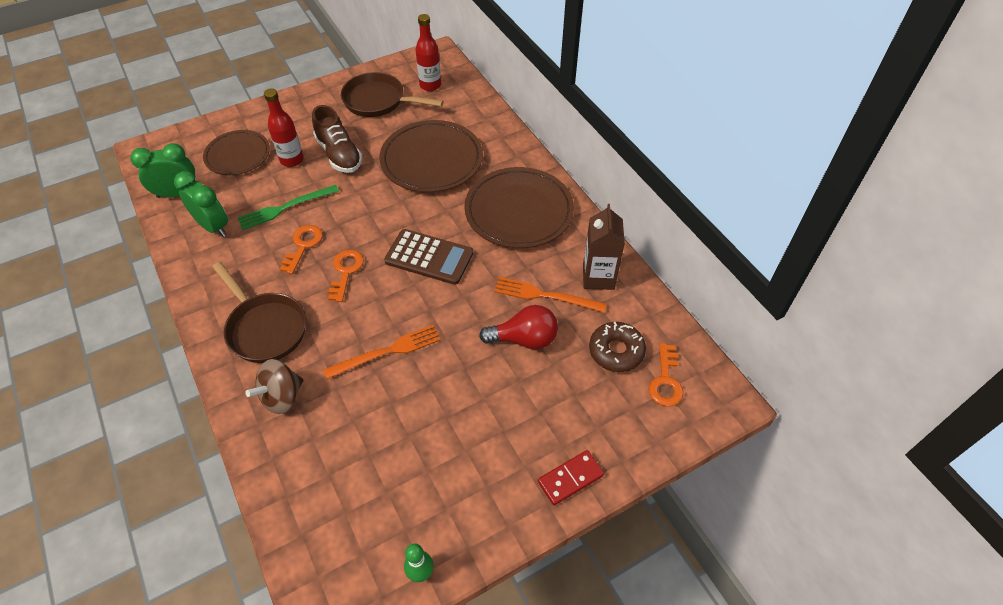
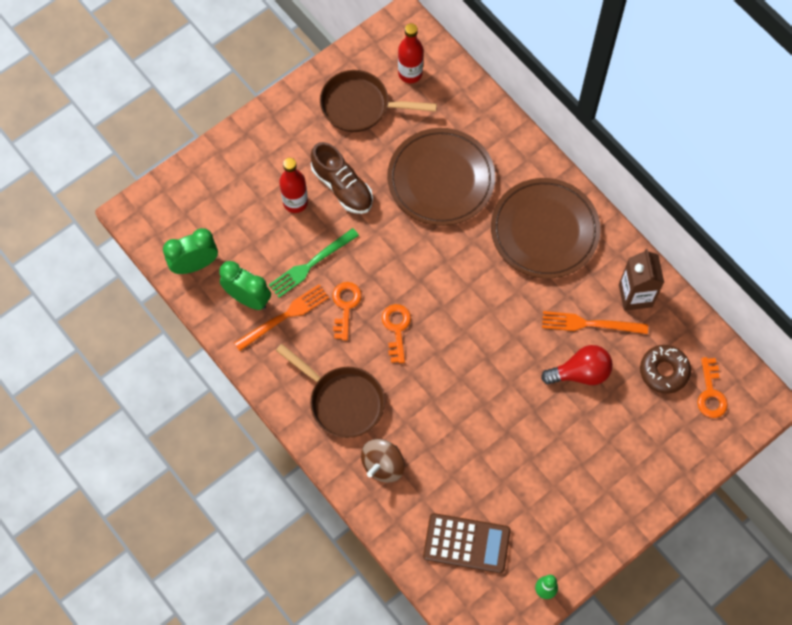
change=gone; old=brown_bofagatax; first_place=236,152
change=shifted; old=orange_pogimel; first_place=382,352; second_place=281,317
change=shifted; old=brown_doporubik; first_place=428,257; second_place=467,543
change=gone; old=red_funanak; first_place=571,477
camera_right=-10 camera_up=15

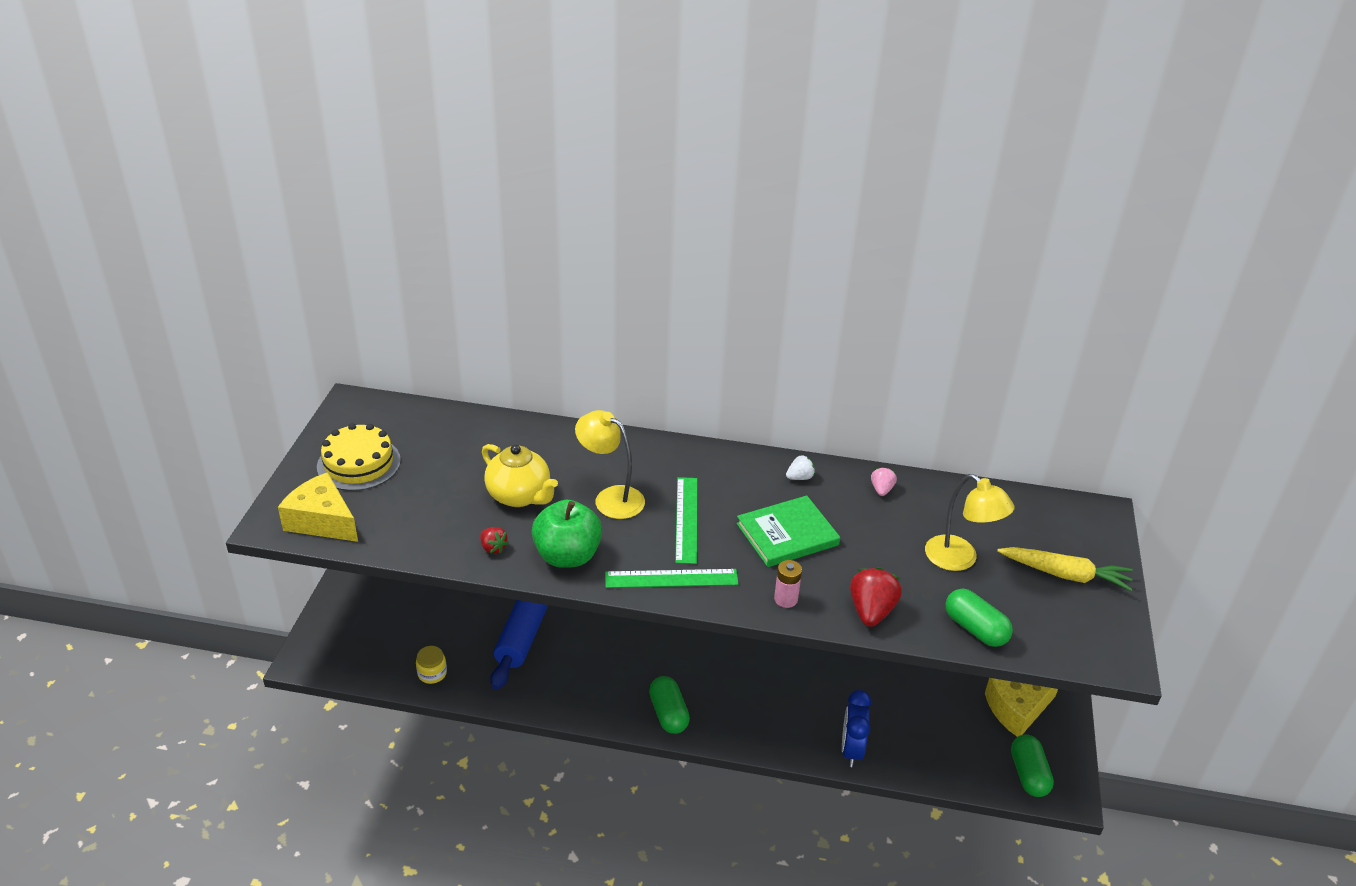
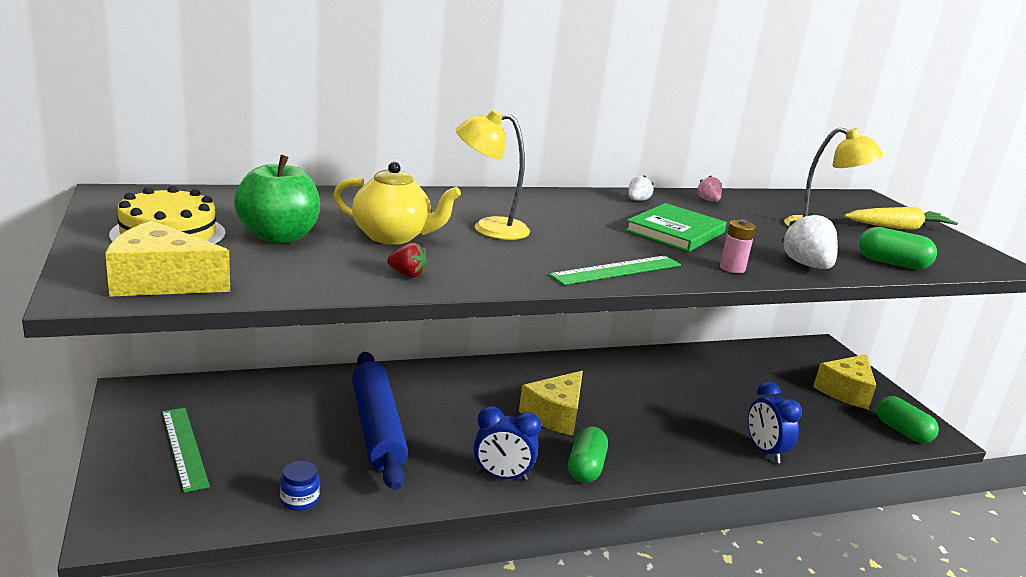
change=repainted; old=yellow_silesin; new=blue_silesin; first_place=431,665; second_place=300,486
change=shifted; old=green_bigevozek; first_place=567,534; second_place=277,199
change=rotated; old=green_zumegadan; first_place=669,705; second_place=588,454; degrees=60
change=shifted; old=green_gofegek; first_place=686,520; second_place=186,450
change=repainted; old=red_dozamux; new=white_dozamux; first_place=876,597; second_place=809,240
change=new; new=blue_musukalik; second_place=507,443
change=new; new=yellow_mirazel; second_place=551,403
camera_right=-30 camera_up=-15

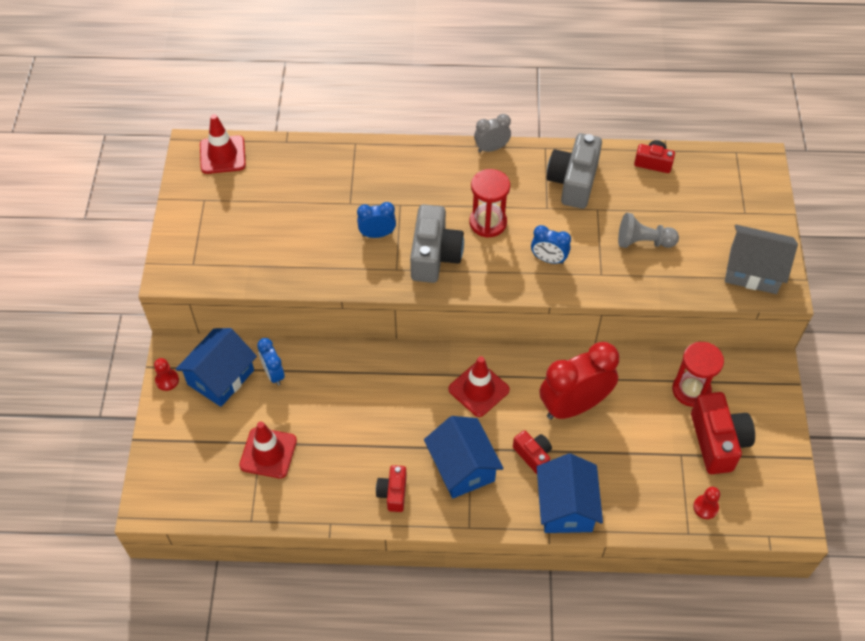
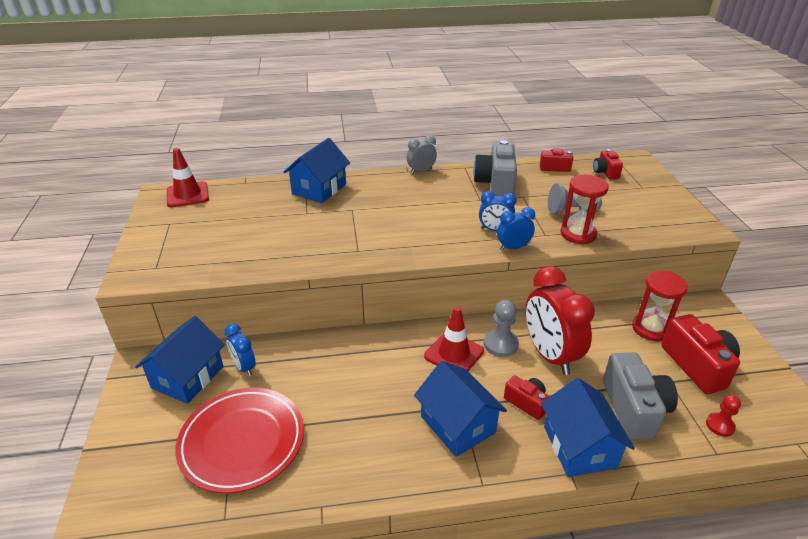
change=gone; old=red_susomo; first_place=166,374
change=swapped; old=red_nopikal; new=red_bofagatax; first_place=268,450; second_place=239,440
change=shifted; old=blue_musukalik; first_place=376,220; second_place=516,229
change=shifted; old=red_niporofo; first_place=391,488; second_place=608,164
change=shifted; old=grey_niporofo; first_place=437,243; second_place=640,396
change=shifted; old=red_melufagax; first_place=489,203; second_place=584,210
change=rotated; old=red_musukalik; first_place=579,380; second_place=560,320; degrees=-75
change=gone; old=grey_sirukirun; first_place=761,259
change=new; new=blue_sirukirun; second_place=316,170
change=new; new=grey_susomo; second_place=501,328
camera_right=-10 camera_up=-20

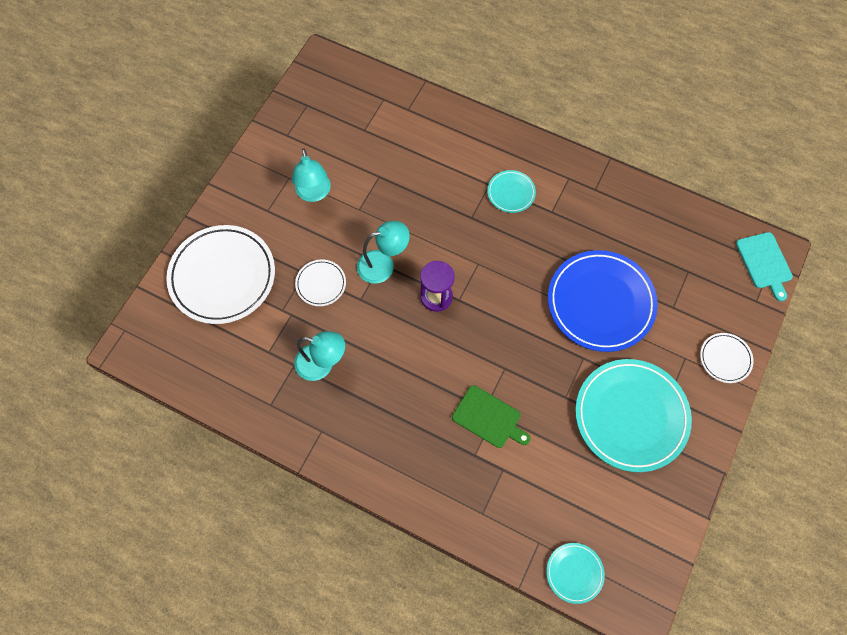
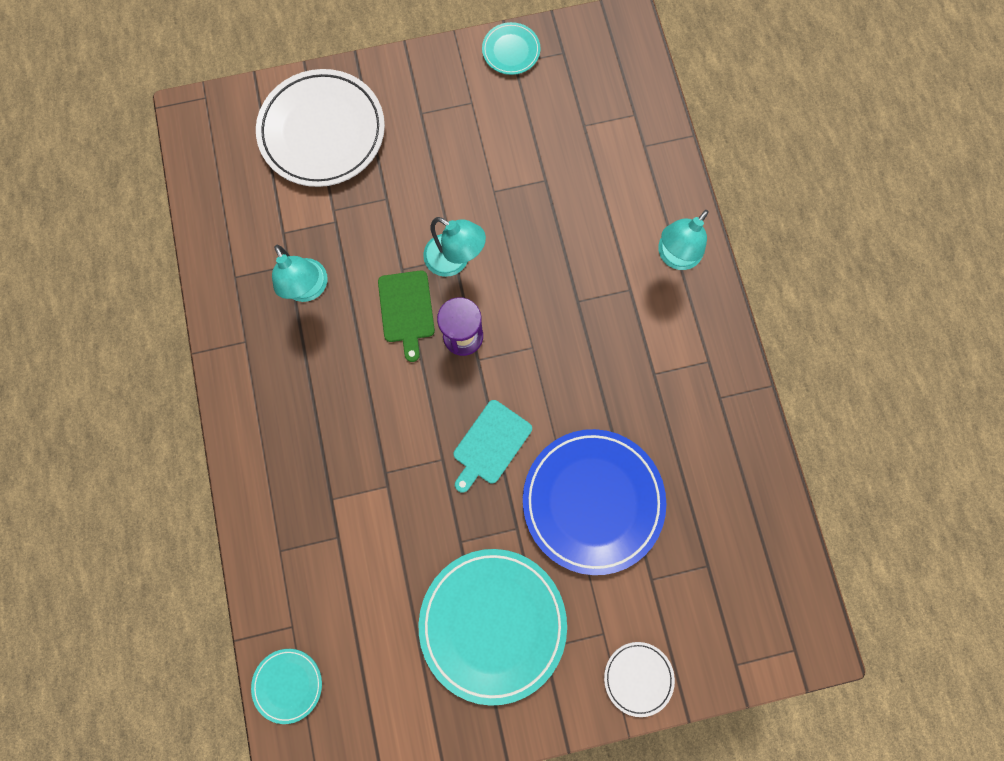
change=shifted; old=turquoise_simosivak; first_place=311,175; second_place=683,240
change=gone; old=white_bofagatax; first_place=320,283
change=shifted; old=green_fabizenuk; first_place=491,416; second_place=406,316
change=shifted; old=turquoise_bofagatax; first_place=511,191; second_place=511,48
change=shifted; old=turquoise_fabizenuk; first_place=764,266; second_place=492,446
camera_right=50 camera_up=10

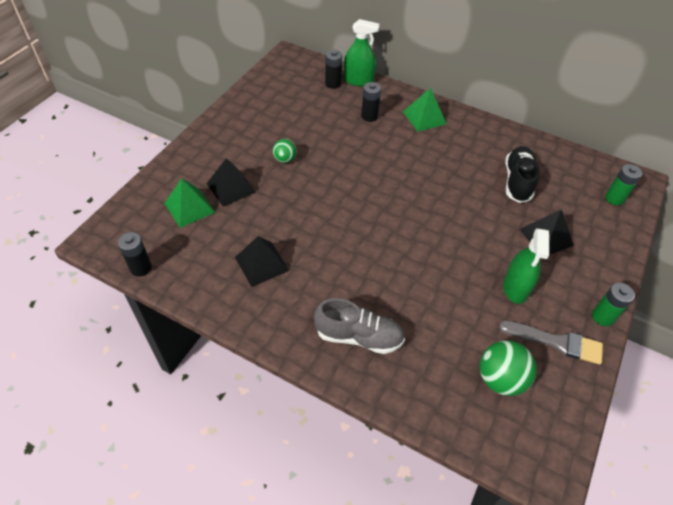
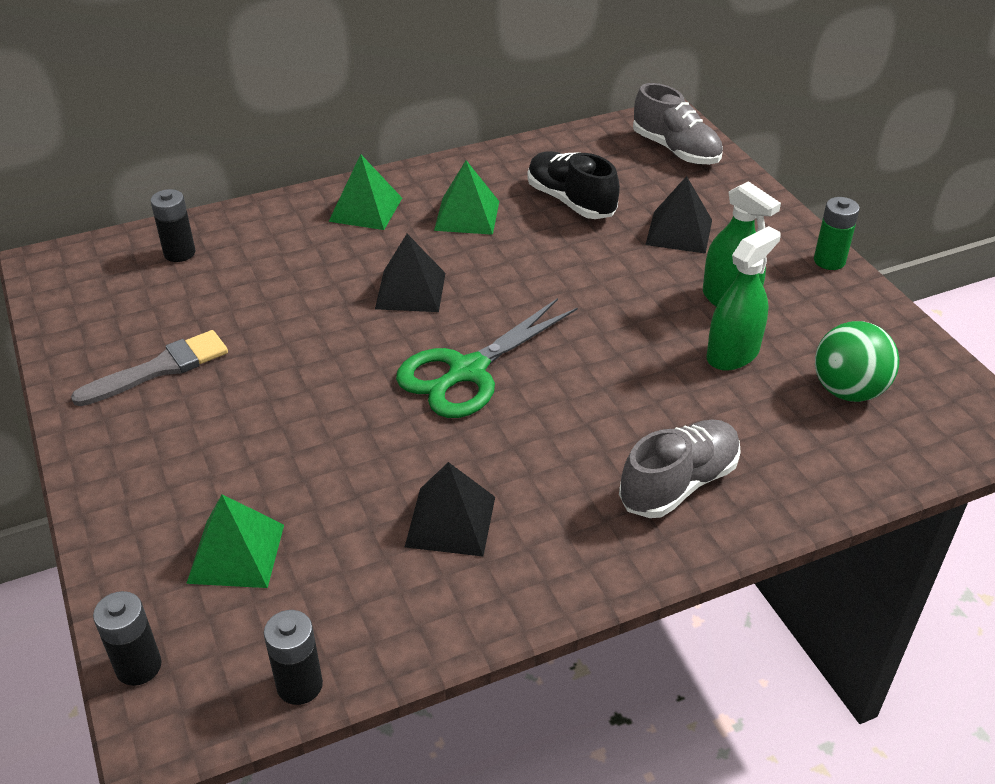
change=shifted; old=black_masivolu; first_place=231,182; second_place=410,273
change=gone; old=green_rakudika; first_place=285,151
change=shifted; old=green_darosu; first_place=362,52; second_place=743,298
change=shifted; old=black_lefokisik; first_place=371,102; second_place=127,638
change=shifted; old=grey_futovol; first_place=551,342; second_place=149,368
change=swapped; old=green_lefokisik; new=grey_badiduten; first_place=623,185; second_place=678,123
change=new; new=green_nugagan; second_place=487,358
change=new; new=green_masivolu; second_place=466,197
camera_right=-50 camera_up=-10

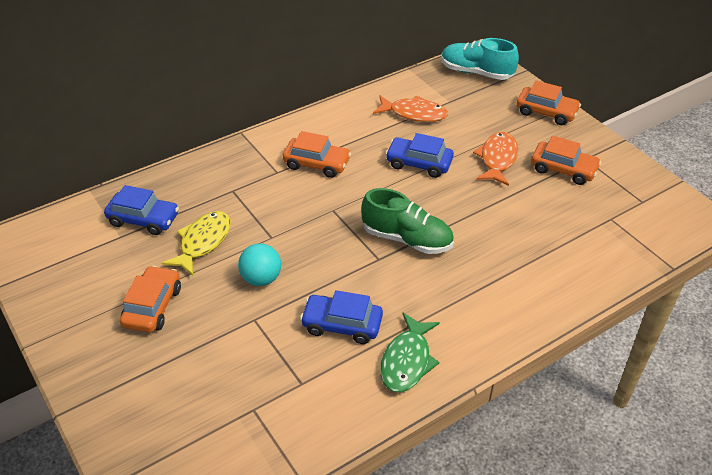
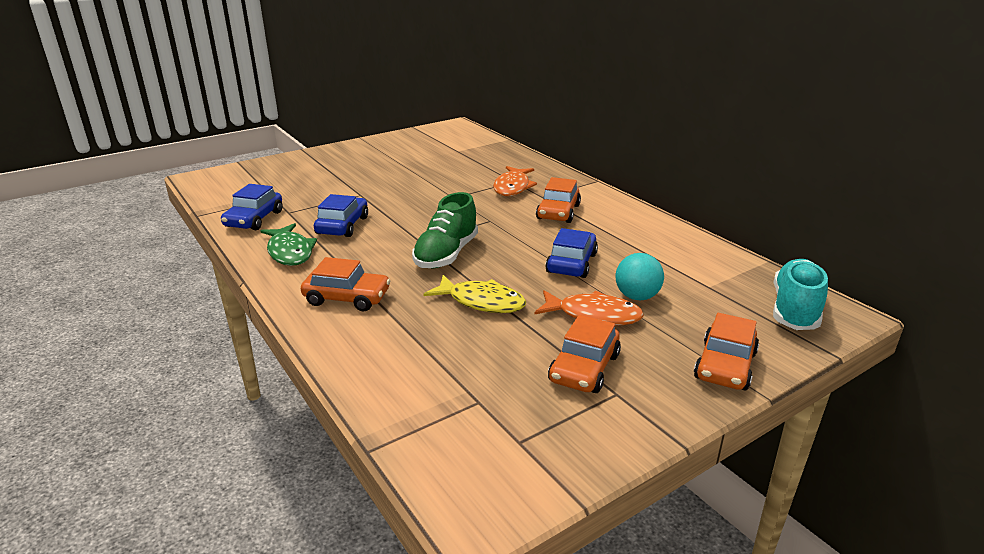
change=shifted; old=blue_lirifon; first_place=141,210; second_place=252,207
change=shifted; old=orange_lirifon; first_place=150,299; second_place=346,284
change=shifted; old=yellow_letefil; first_place=196,243; second_place=475,294
change=shifted; old=turquoise_rakudika; first_place=259,264; second_place=639,276
change=shifted; old=orange_letefil; first_place=410,108; second_place=515,181
change=rotated; old=green_letefil; first_place=410,352; second_place=288,244; degrees=-135
camera_right=90 camera_up=-15

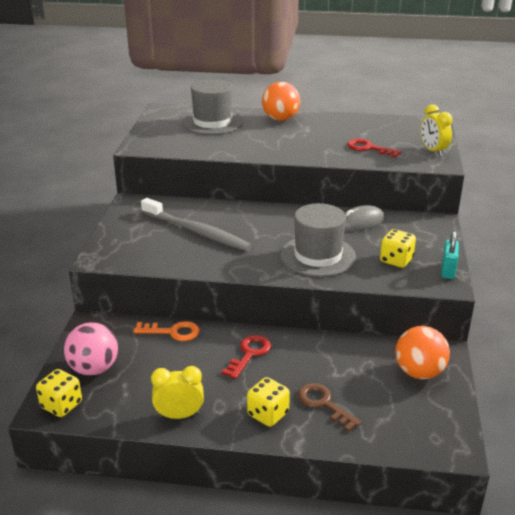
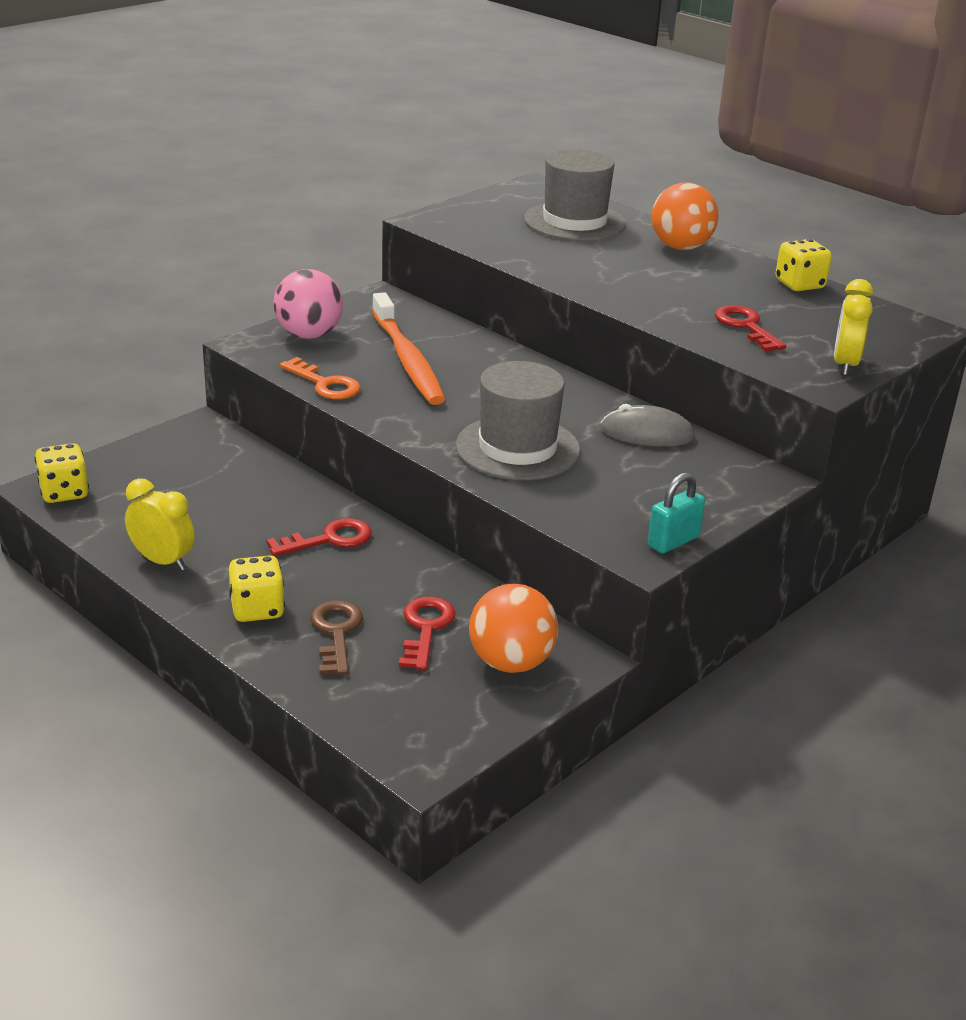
change=shifted; old=pink_rakudika; first_place=91,349; second_place=308,304
change=shifted; old=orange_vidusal; first_place=166,331; second_place=320,378
change=repainted; old=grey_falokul; new=orange_falokul; first_place=196,224; second_place=408,348
change=shifted; old=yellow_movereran; first_place=398,248; second_place=804,265
change=new; new=red_vidusal; second_place=427,633
camera_right=35 camera_up=0

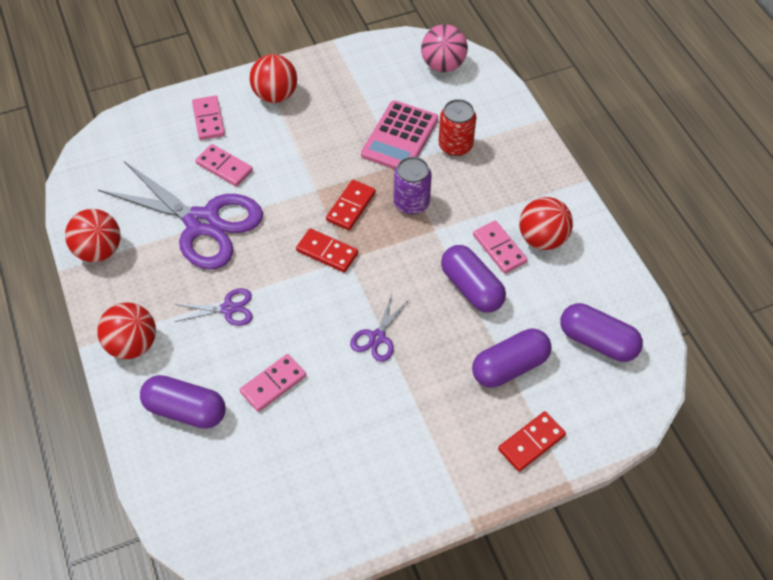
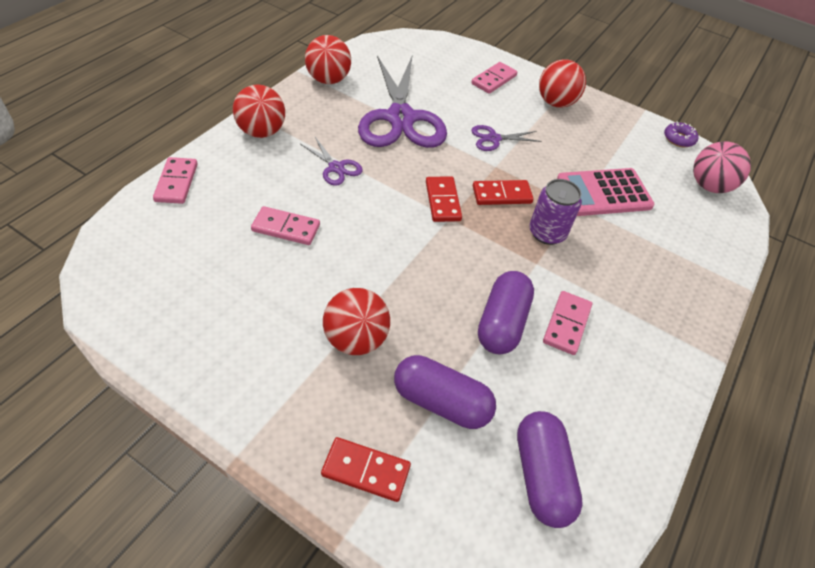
change=gone; old=purple_zumegadan; first_place=183,402
change=shifted; old=pink_funanak; first_place=224,165; second_place=175,180
change=shifted; old=purple_nugagan; first_place=380,328; second_place=506,138
change=gone; old=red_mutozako; first_place=457,127
change=shifted; old=red_rakudika; first_place=546,223; second_place=356,321
change=new; new=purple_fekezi; second_place=681,134
camera_right=50 camera_up=-5

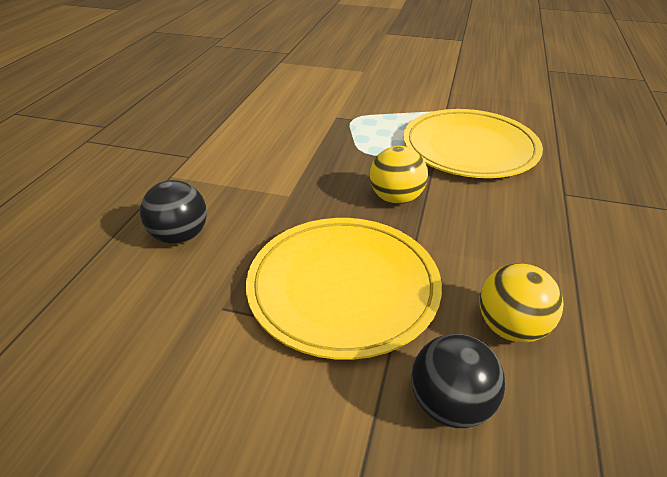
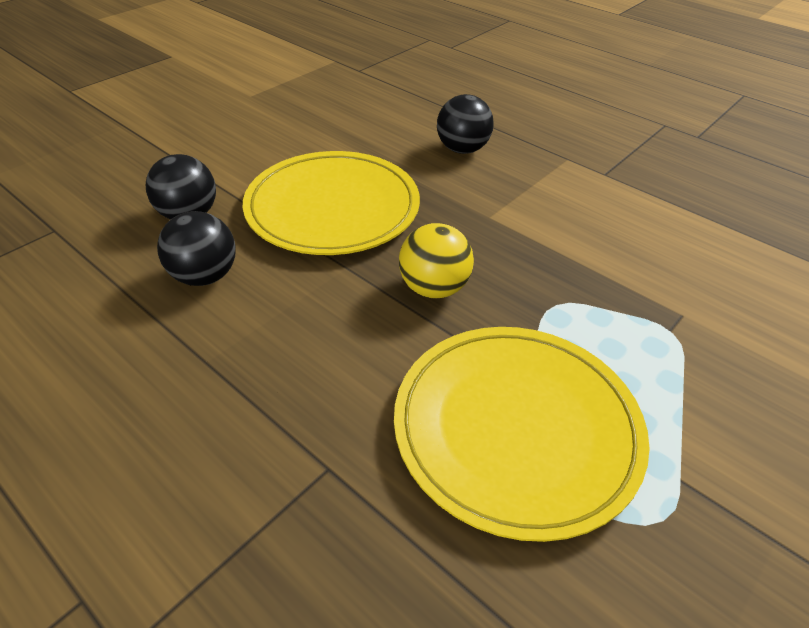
change=repainted; old=yellow_rakudika; new=black_rakudika; first_place=521,302; second_place=196,248
camera_right=115 camera_up=5

